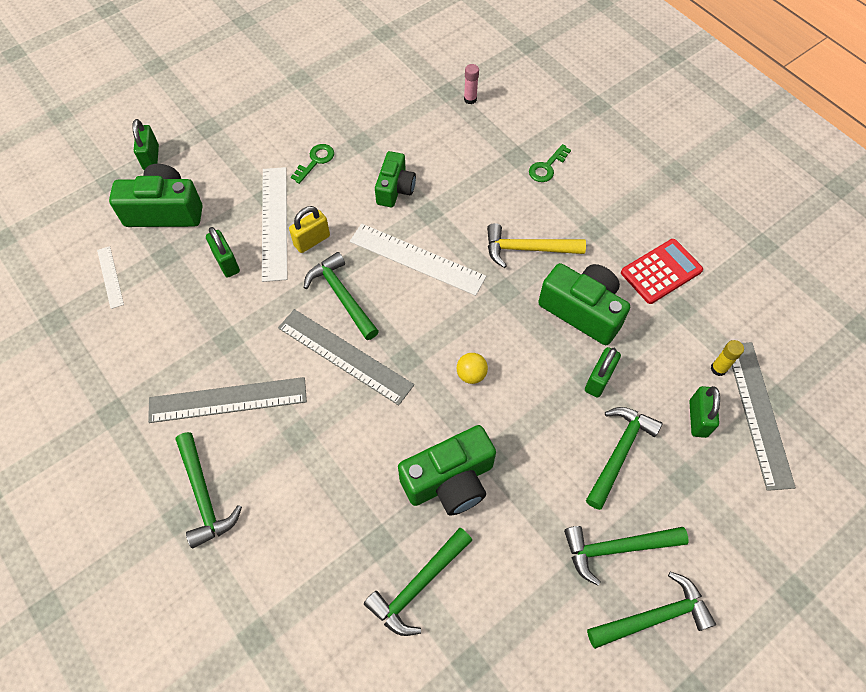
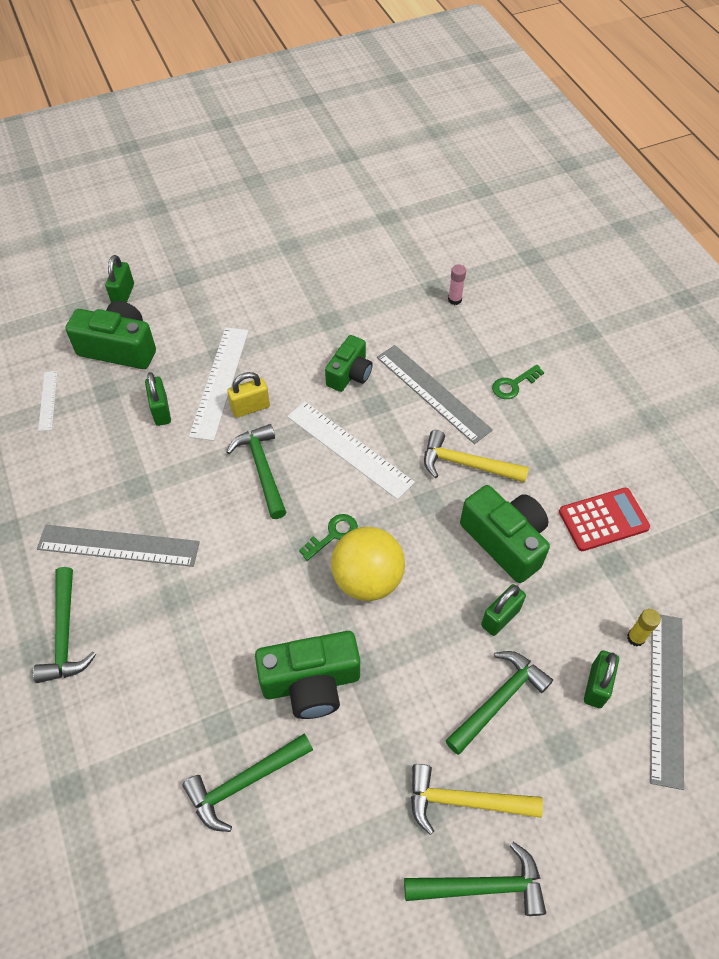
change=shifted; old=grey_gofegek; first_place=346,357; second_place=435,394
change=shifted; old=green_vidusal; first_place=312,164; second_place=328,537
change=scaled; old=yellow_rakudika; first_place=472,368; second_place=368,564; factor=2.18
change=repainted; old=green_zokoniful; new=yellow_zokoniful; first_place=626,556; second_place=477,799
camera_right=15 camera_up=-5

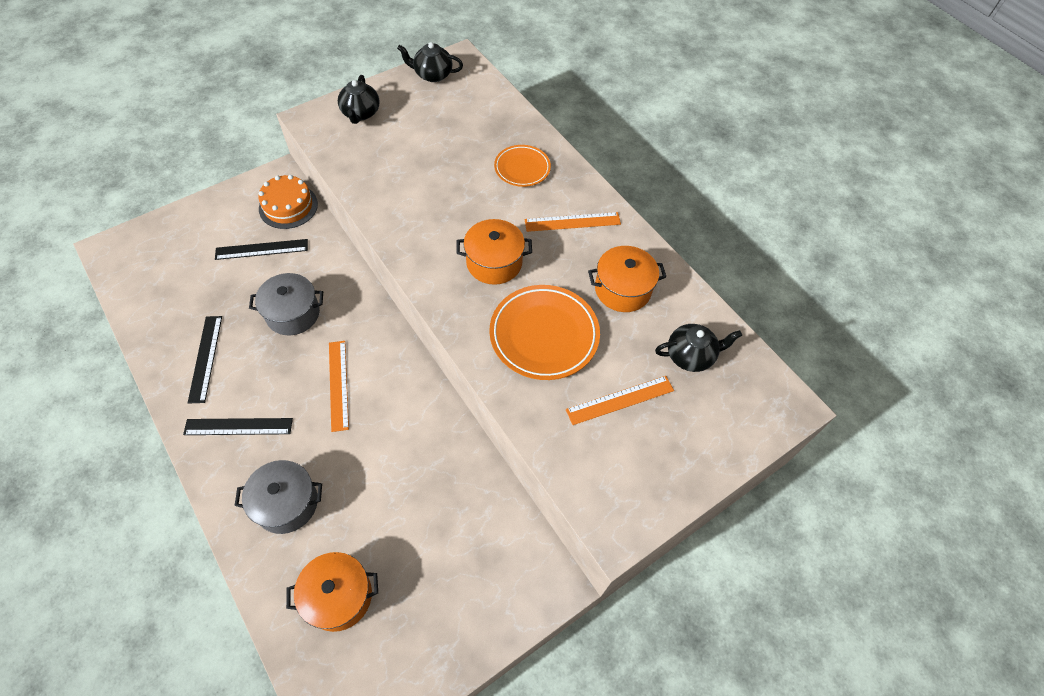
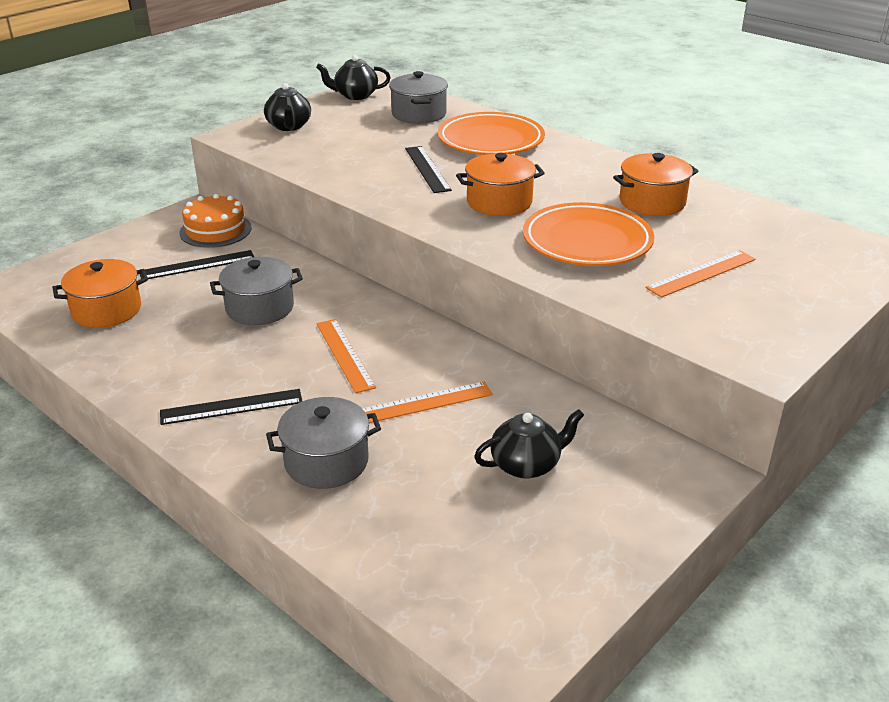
change=shifted; old=black_gofegek; first_place=205,360; second_place=428,169
change=shifted; old=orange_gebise; first_place=332,592; second_place=100,293
change=scaled; old=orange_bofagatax; first_place=522,166; second_place=491,133; factor=1.67
change=shifted; old=orange_gofegek; first_place=573,222; second_place=427,402
change=shifted; old=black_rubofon; first_place=698,348; second_place=529,444
change=new; new=grey_gebise; second_place=418,97
camera_right=-10 camera_up=-25

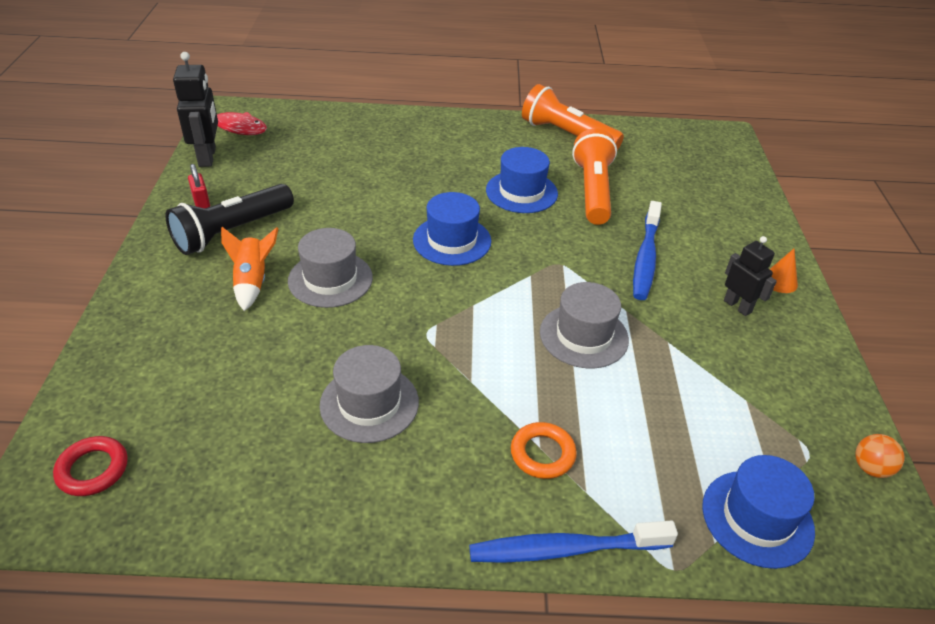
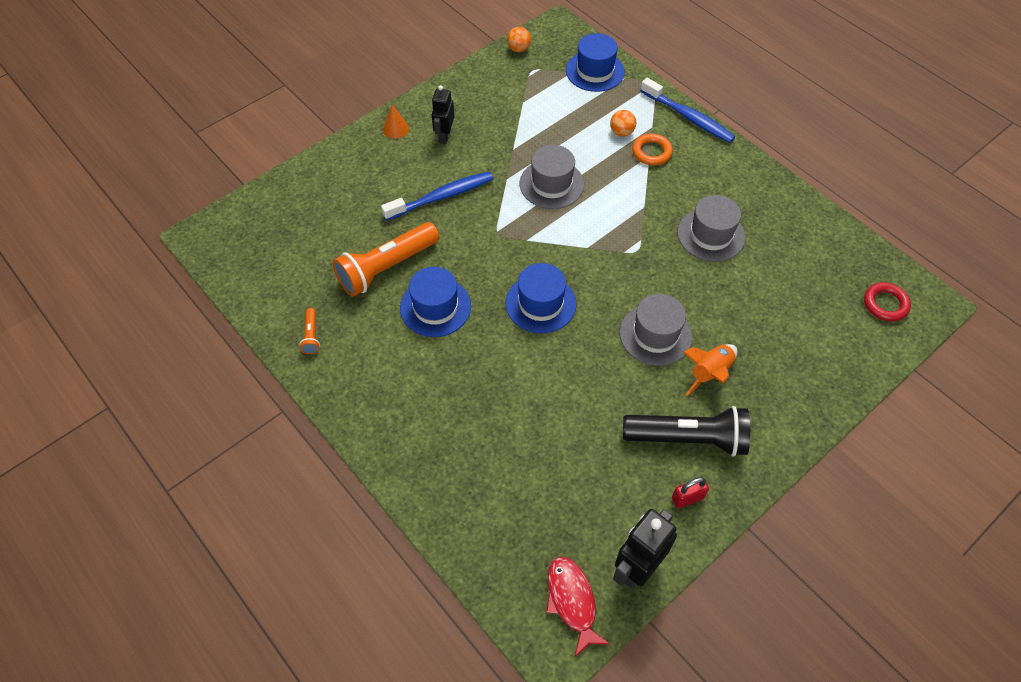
change=rotated; old=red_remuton; first_place=199,186; second_place=690,492; degrees=45
change=scaled; old=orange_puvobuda; first_place=573,117; second_place=309,331; factor=0.43
change=new; new=orange_rakudika; second_place=623,123
camera_right=-130 camera_up=15

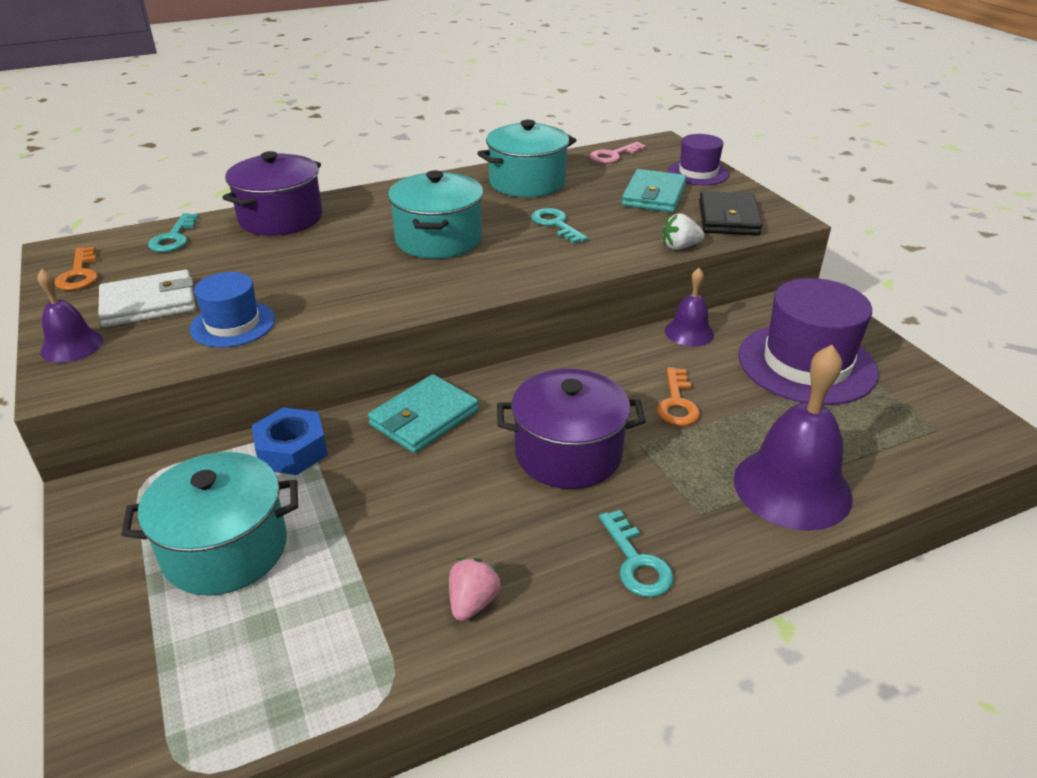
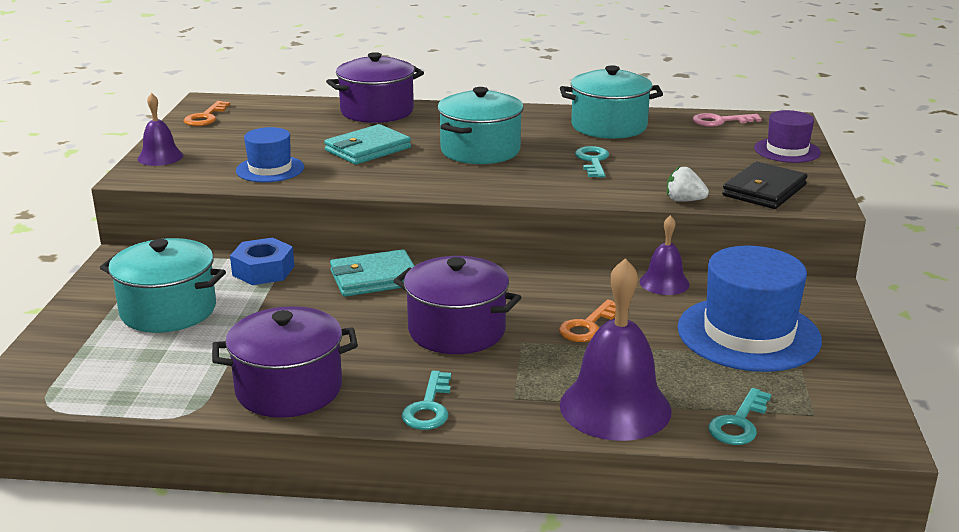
change=gone; old=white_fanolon; first_place=147,298
change=shifted; old=turquoise_vidusal; first_place=173,232; second_place=739,416
change=swapped; old=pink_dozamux; new=purple_gebise; first_place=475,589; second_place=285,362
change=shifted; old=turquoise_fanolon; first_place=654,190; second_place=367,144
change=repainted; old=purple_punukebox; new=blue_punukebox; first_place=808,341; second_place=750,309
camera_right=30 camera_up=-10

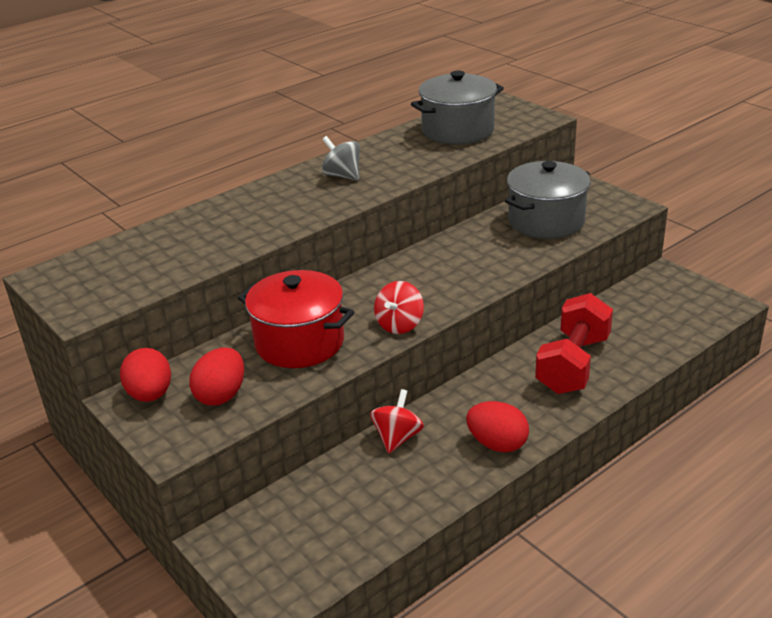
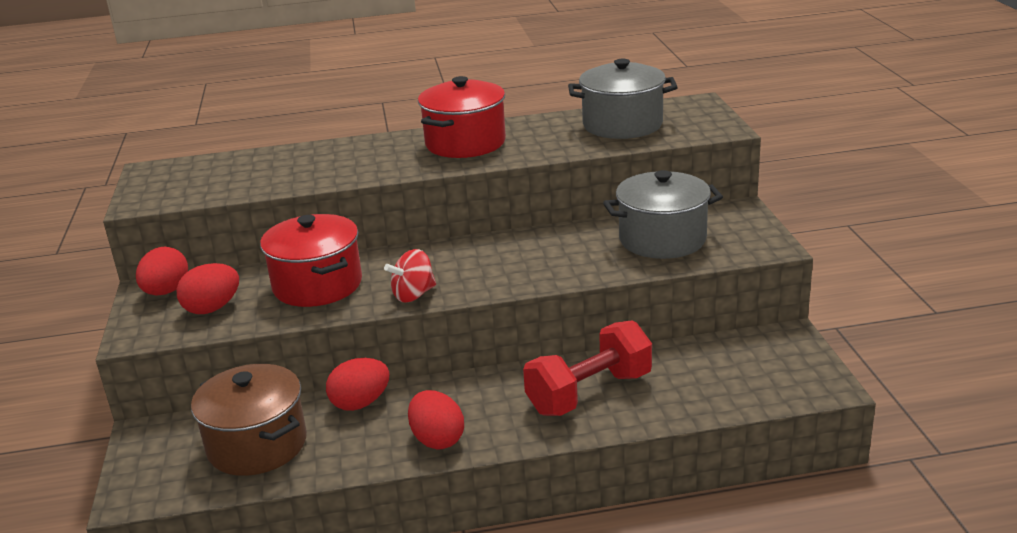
change=swapped; old=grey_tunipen; new=red_gebise; first_place=340,158; second_place=462,117
change=swapped; old=red_tunipen; new=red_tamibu; first_place=397,421; second_place=358,384
change=new; new=brown_gebise; second_place=249,420
camera_right=30 camera_up=-5

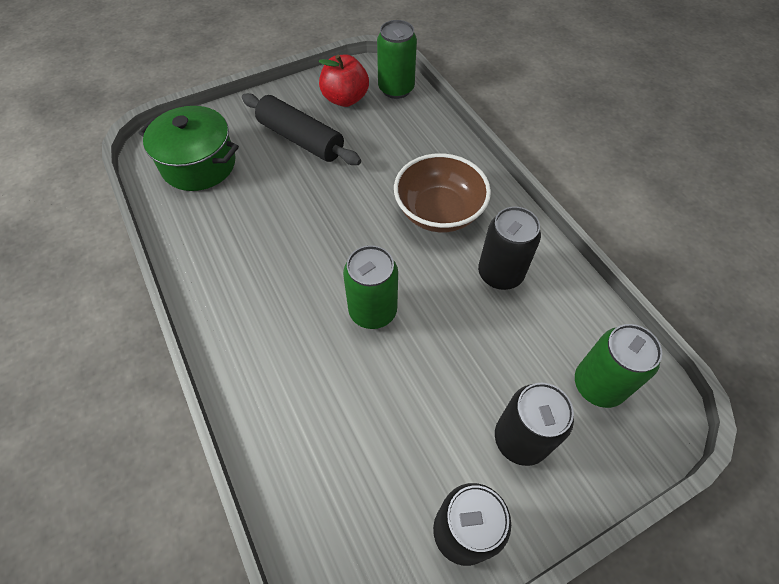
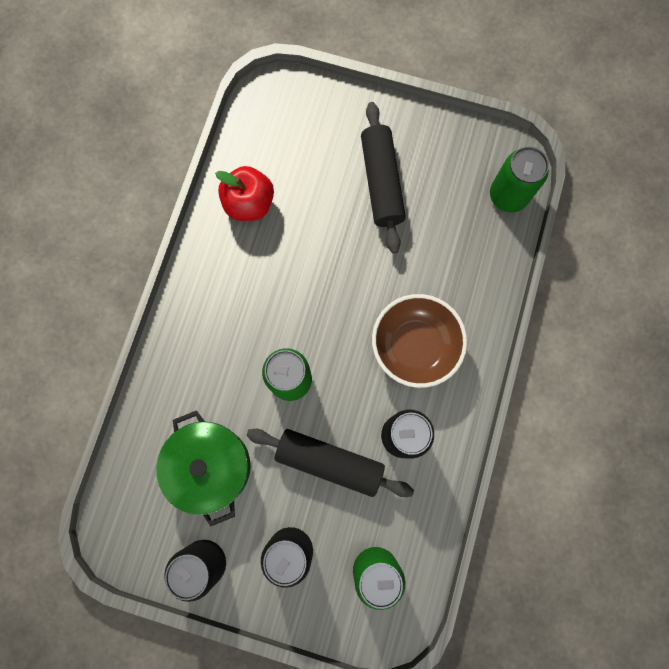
change=shifted; old=green_gebise; first_place=189,148; second_place=203,468
change=shifted; old=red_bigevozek; first_place=344,80; second_place=244,193
change=new; new=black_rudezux; second_place=330,463
camera_right=45 camera_up=20

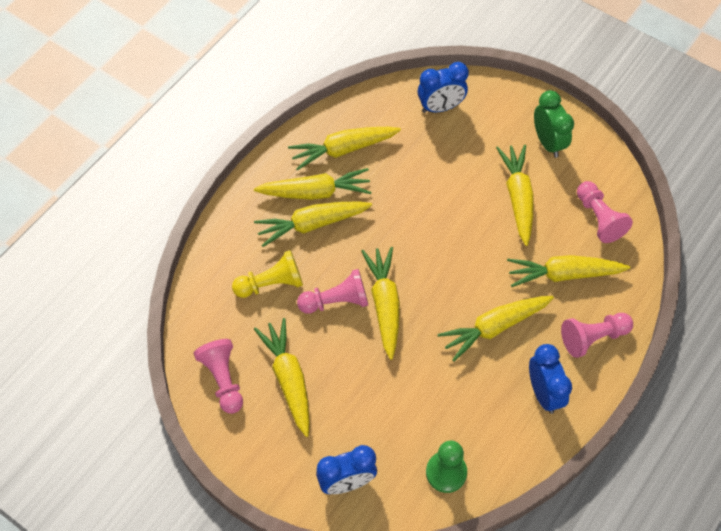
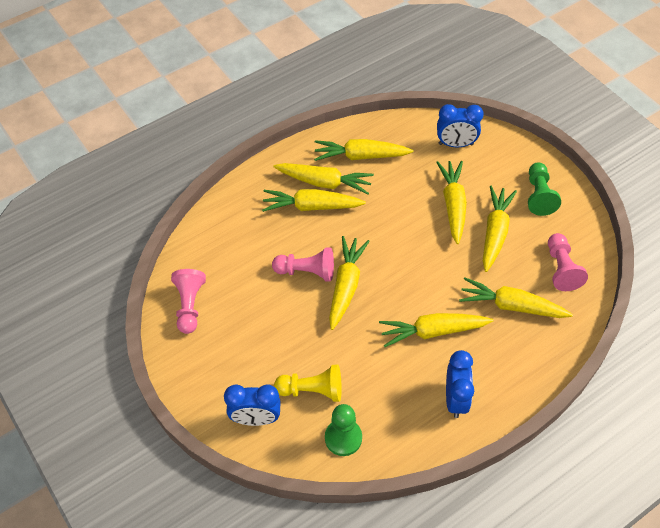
change=shifted; old=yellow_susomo; first_place=267,274; second_place=308,383
change=shifted; old=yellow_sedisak; first_place=282,377; second_place=451,202
change=swapped; old=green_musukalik; new=green_susomo; first_place=554,124; second_place=544,189
change=gone; old=pink_susomo; first_place=597,335
camera_right=20 camera_up=-5

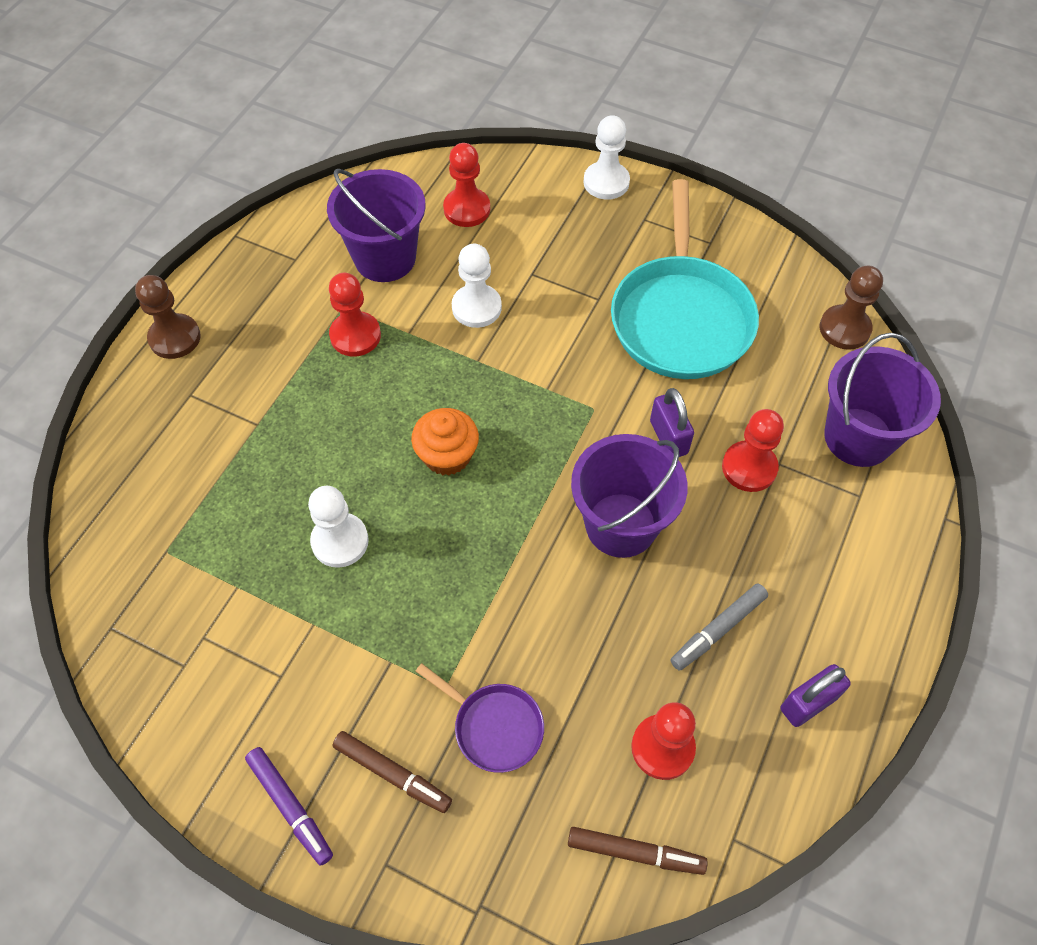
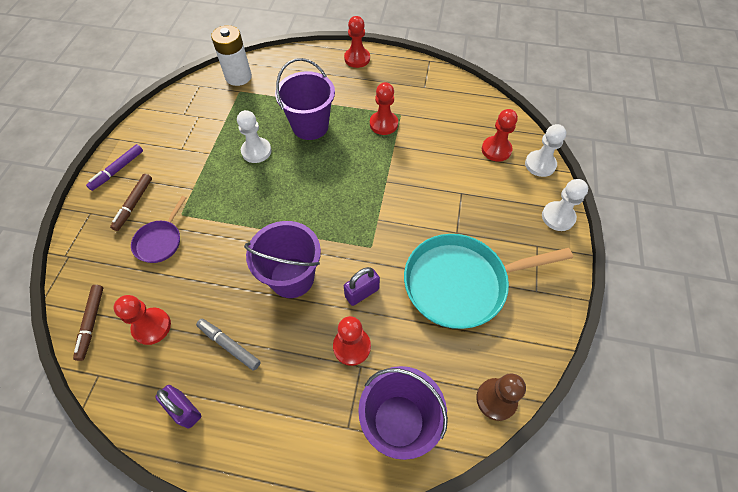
change=repainted; old=brown_susomo; new=red_susomo; first_place=168,317; second_place=357,42
change=shifted; old=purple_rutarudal; first_place=376,225; second_place=305,99
change=gone; old=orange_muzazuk; first_place=445,442
change=shifted; old=white_susomo; first_place=477,286; second_place=545,150
change=new; new=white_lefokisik; second_place=231,55
camera_right=75 camera_up=0

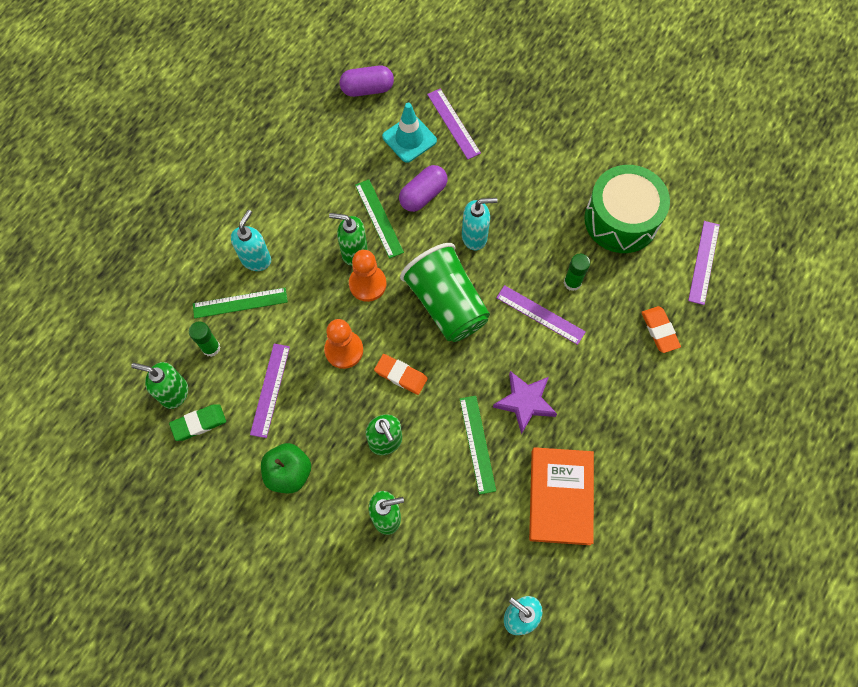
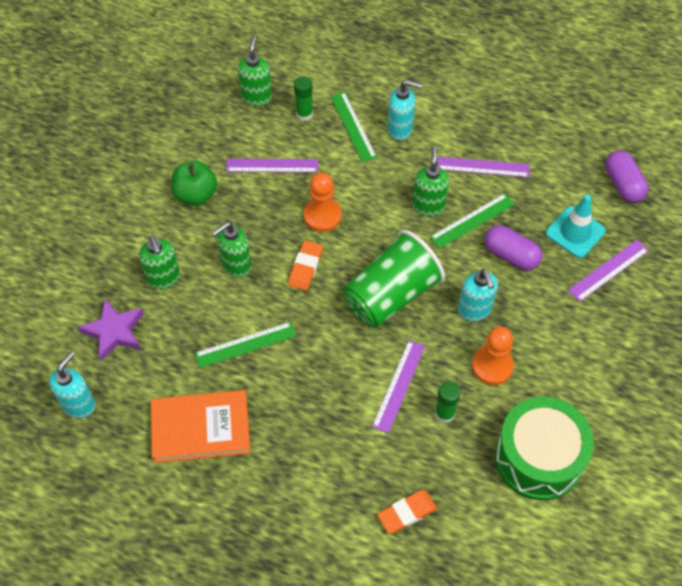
change=gone; old=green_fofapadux; first_place=197,422
change=shifted; old=orange_susomo; first_place=368,276; second_place=493,356
change=shifted; old=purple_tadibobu; first_place=525,402; second_place=111,330
change=shifted; old=purple_gofegek; first_place=704,263; second_place=483,167
camera_right=80 camera_up=-10

